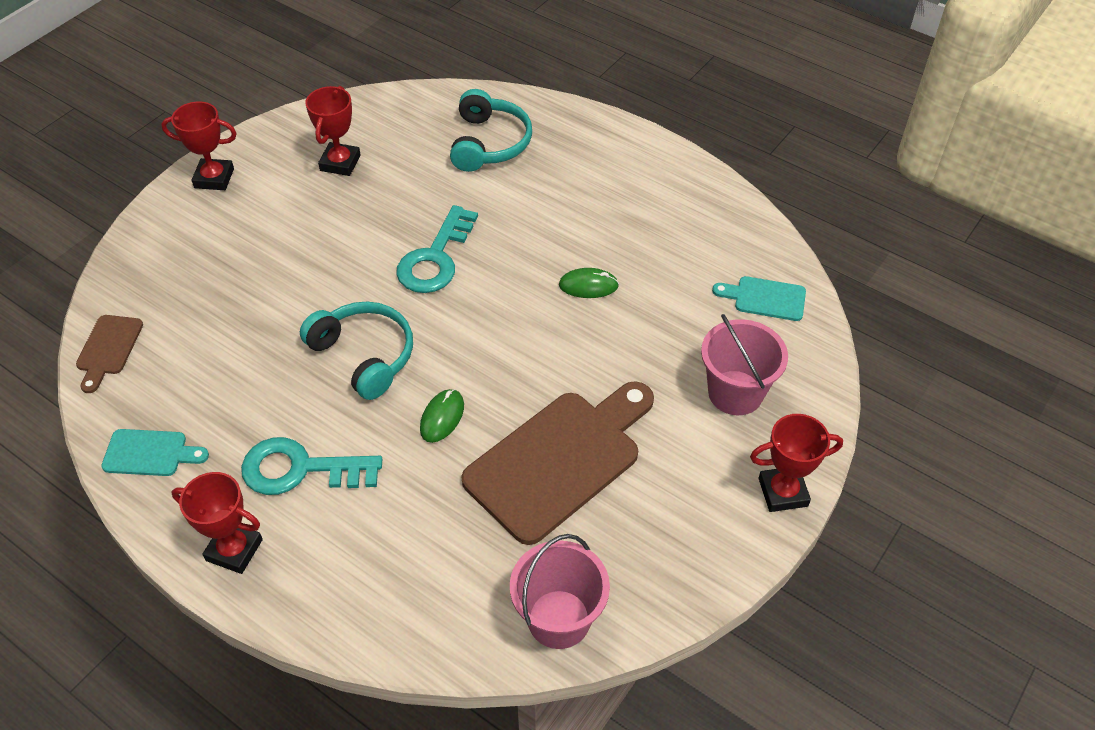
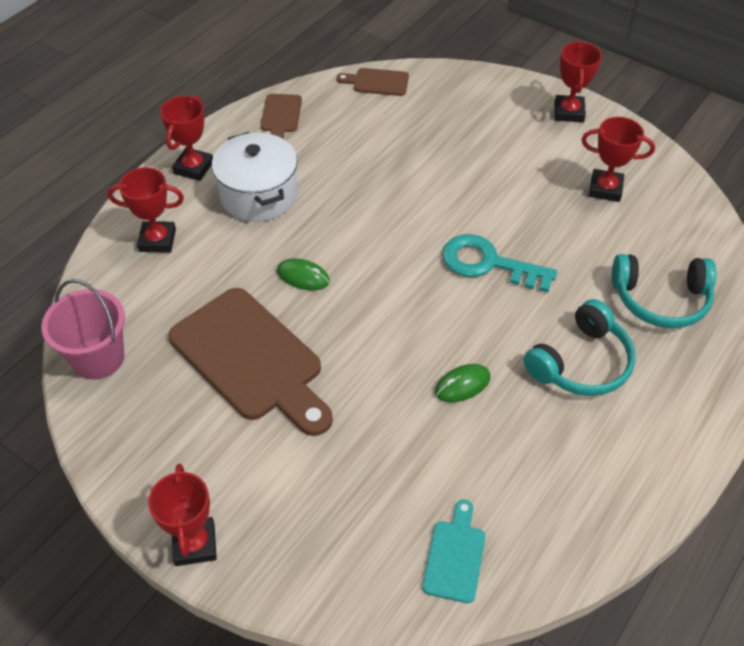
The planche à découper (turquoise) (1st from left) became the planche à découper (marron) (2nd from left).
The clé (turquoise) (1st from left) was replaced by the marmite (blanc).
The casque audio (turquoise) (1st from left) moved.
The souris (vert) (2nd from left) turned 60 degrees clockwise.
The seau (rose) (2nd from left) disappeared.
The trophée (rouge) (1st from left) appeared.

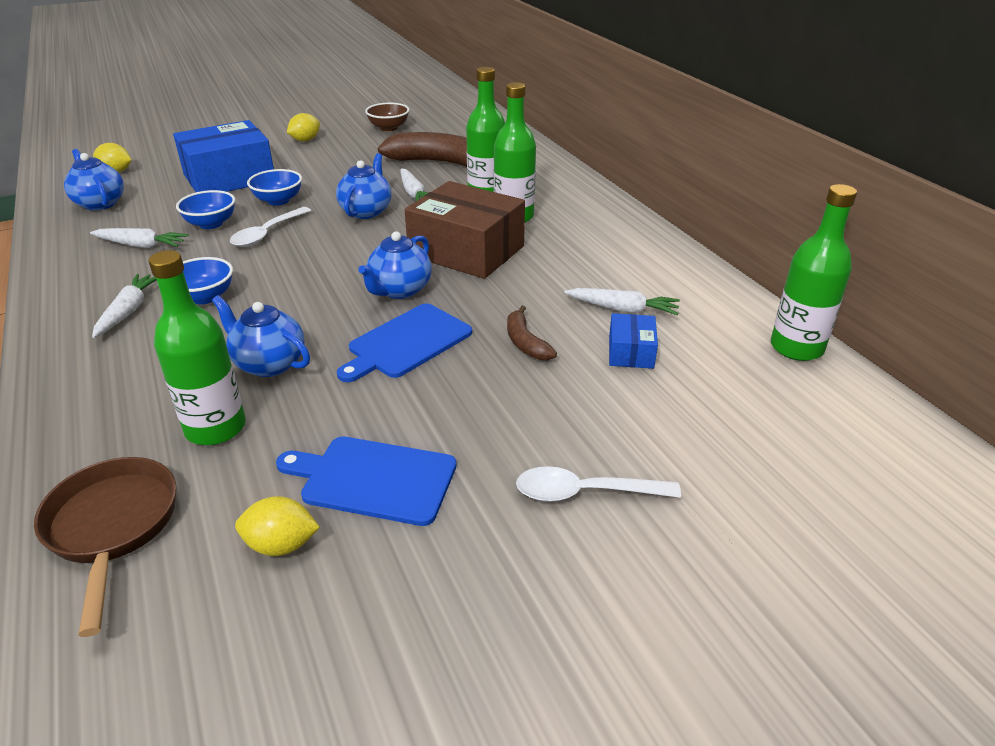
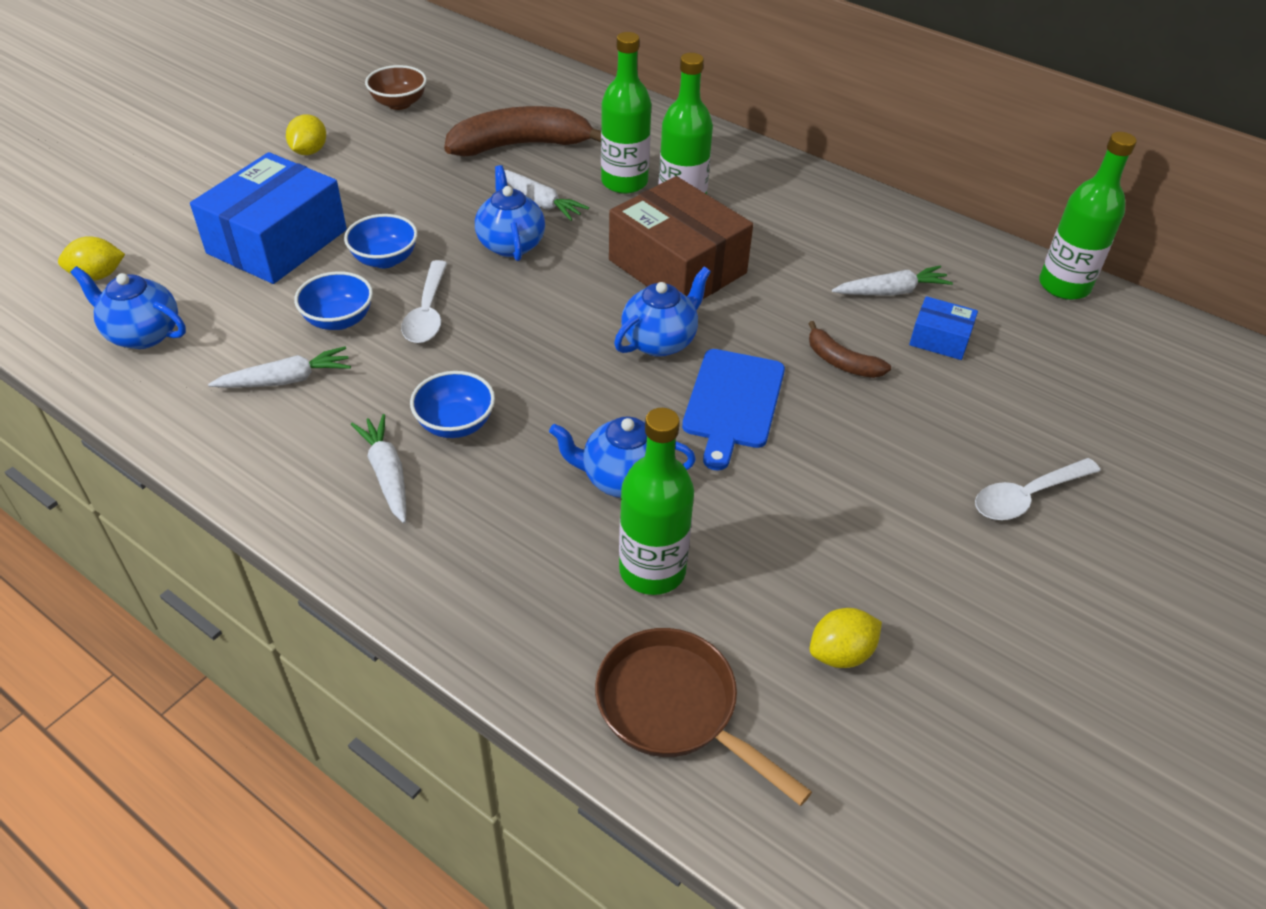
The planche à découper (bleu) (1st from left) disappeared.
The théière (bleu) (4th from left) turned 135 degrees counterclockwise.
The boîte (marron) turned 45 degrees clockwise.
The boîte (bleu) (2nd from left) turned 45 degrees counterclockwise.

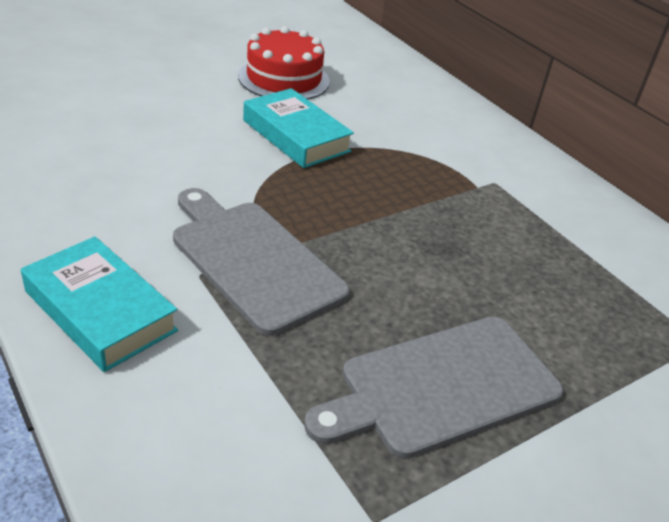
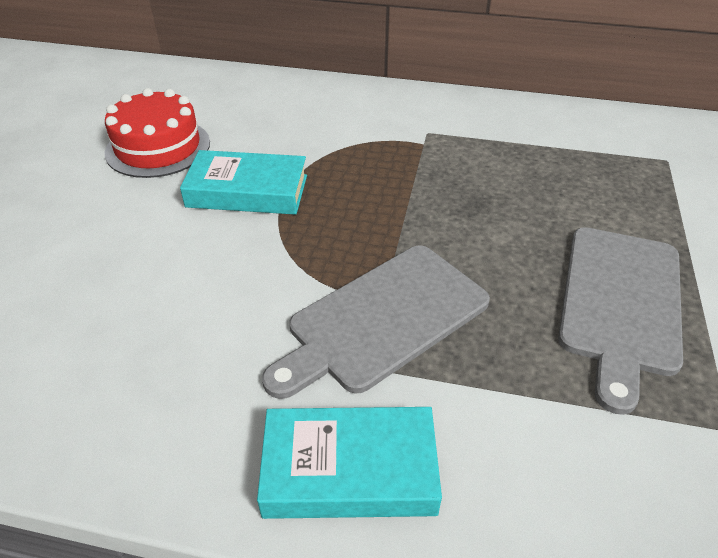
The planche à découper (gris) (1st from left) turned 45 degrees counterclockwise.

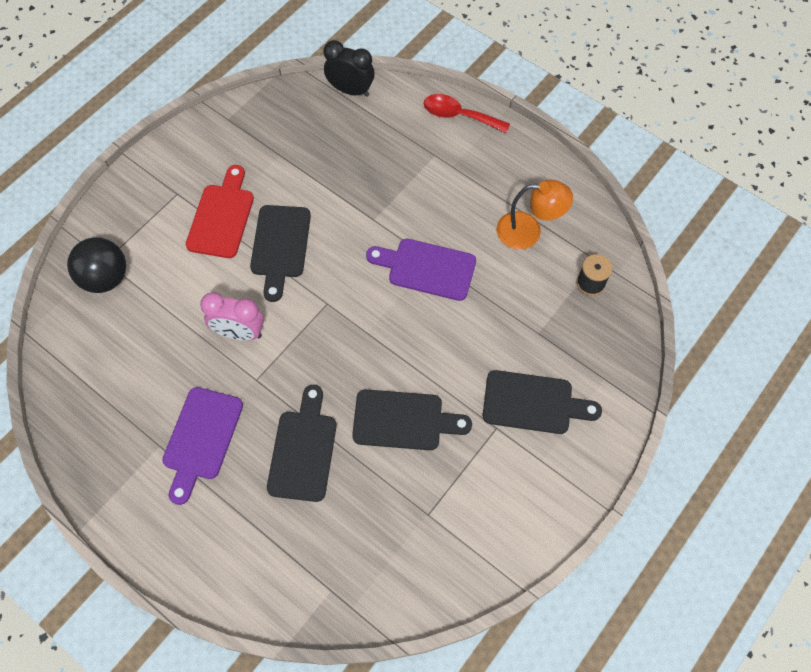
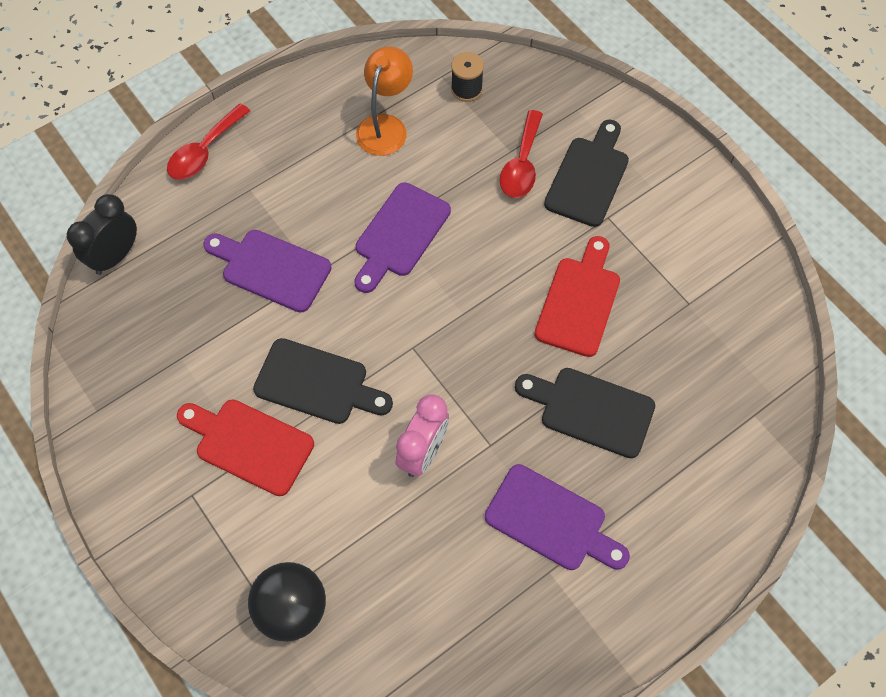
The planche à découper (noir) (3rd from left) became the planche à découper (rouge) (2nd from left).
The planche à découper (violet) (1st from left) appeared.
The cuillère (rouge) (2nd from left) appeared.

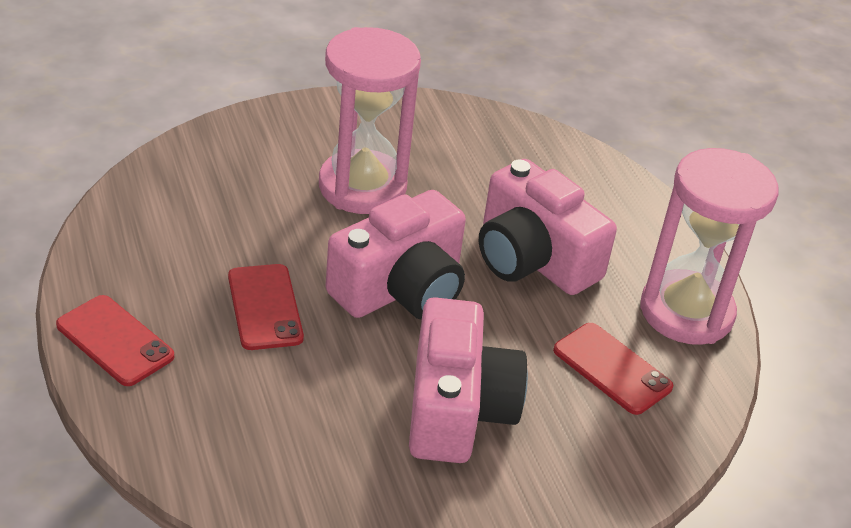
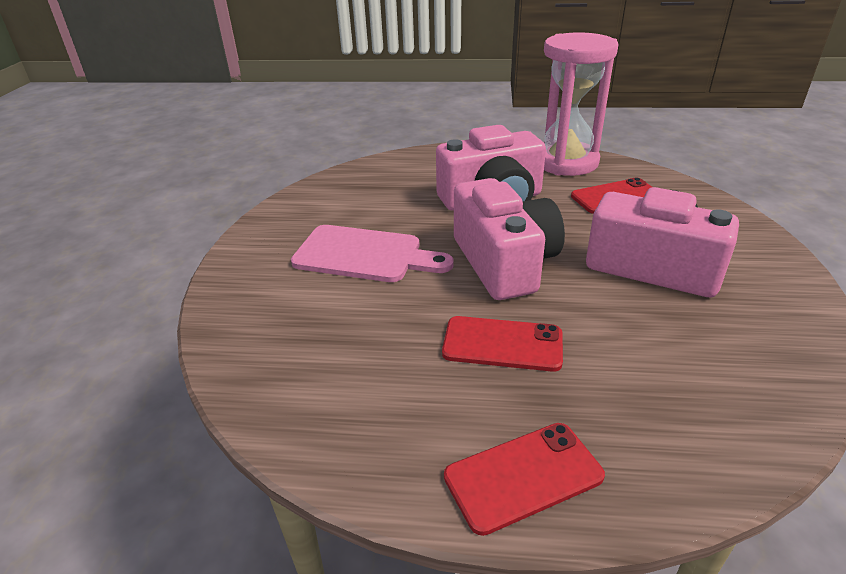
The sablier (rose) (1st from left) was replaced by the planche à découper (rose).

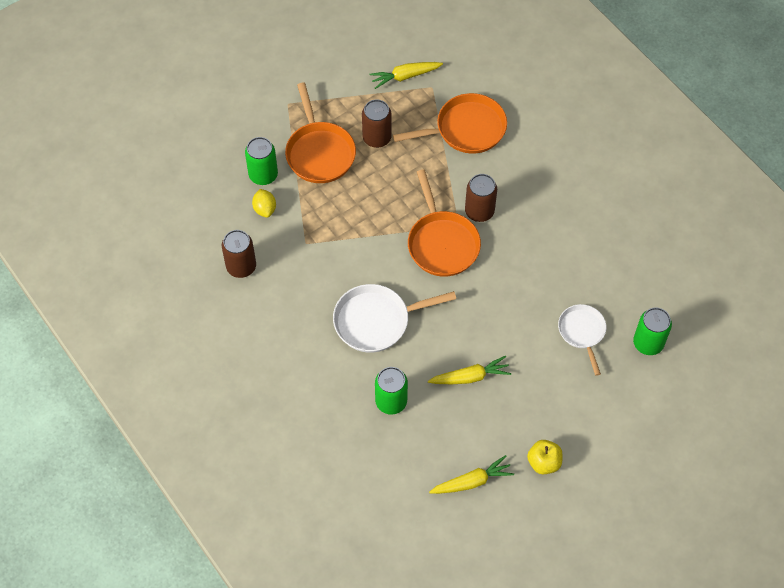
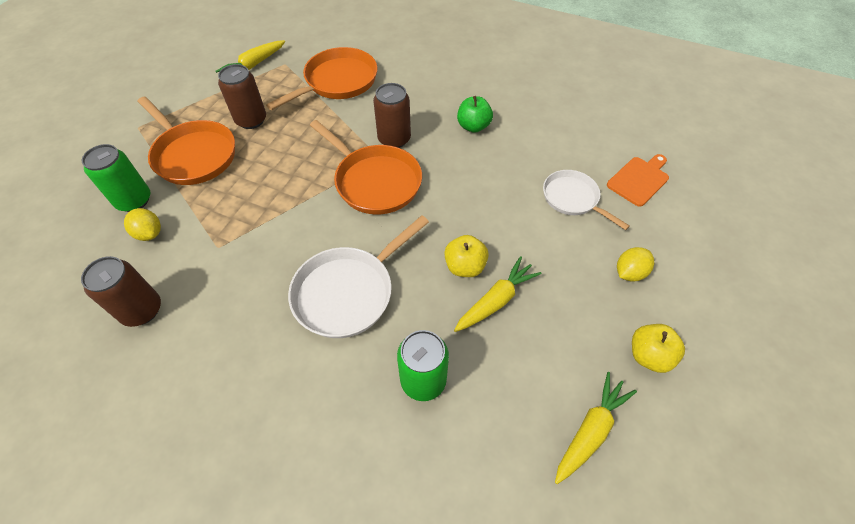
The canette (vert) (3rd from left) was replaced by the planche à découper (orange).
The pomme (jaune) (1st from left) appeared.
The pomme (vert) appeared.
The citron (jaune) (2nd from left) appeared.

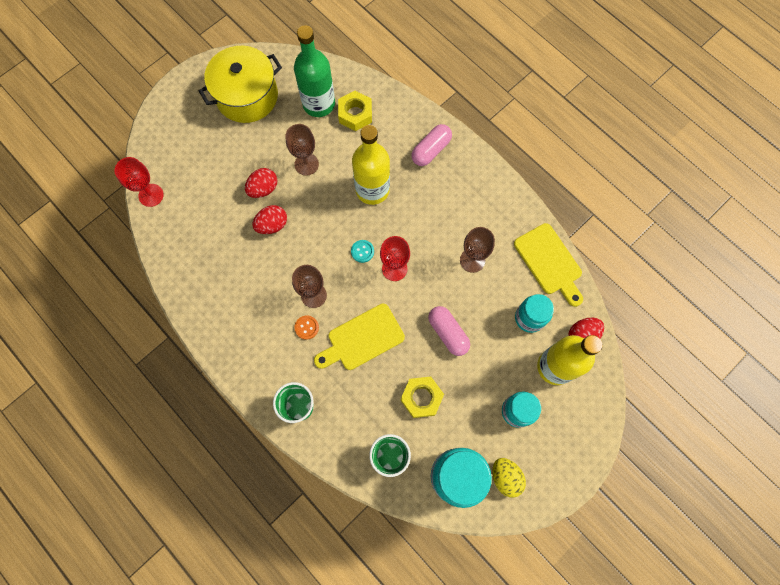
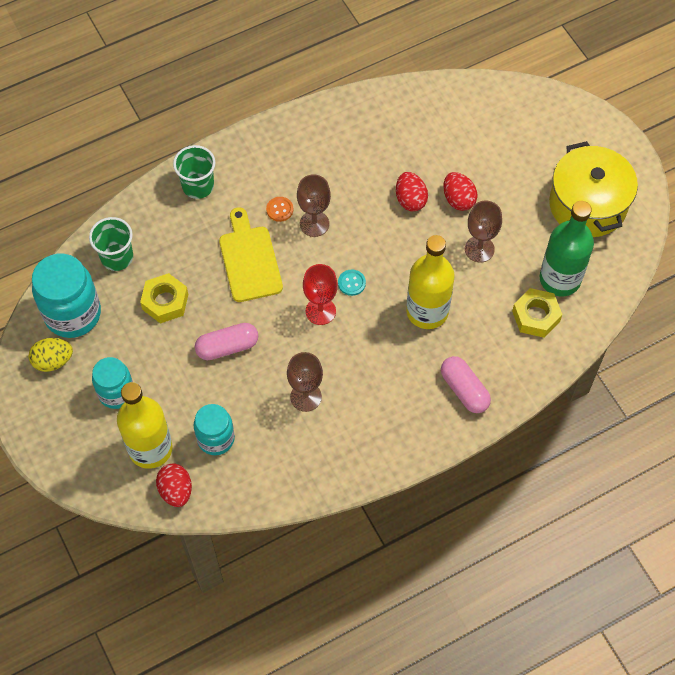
The verre à pied (rouge) (1st from left) disappeared.
The planche à découper (jaune) (2nd from left) disappeared.

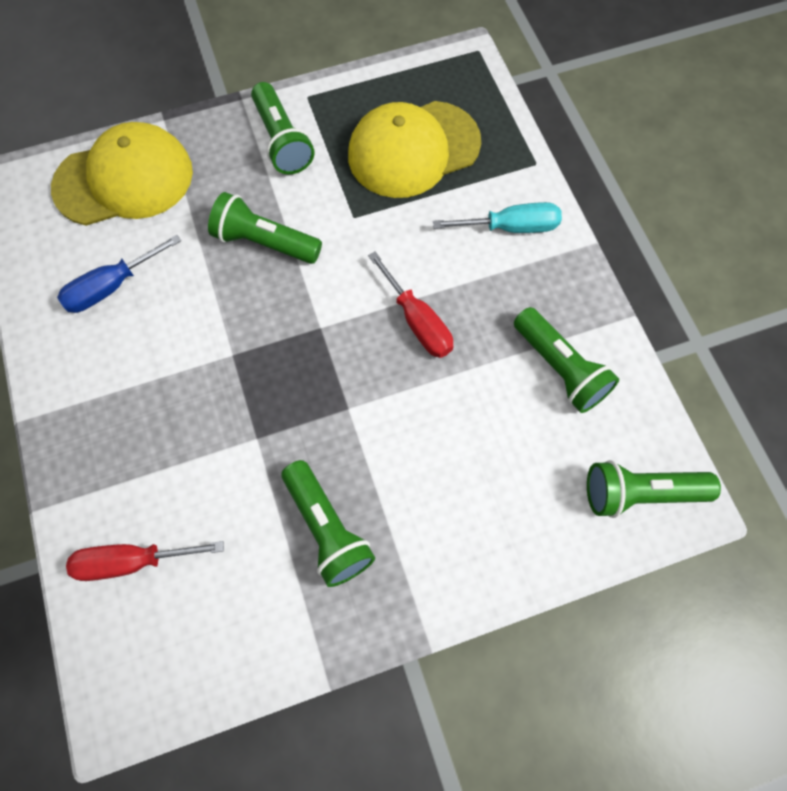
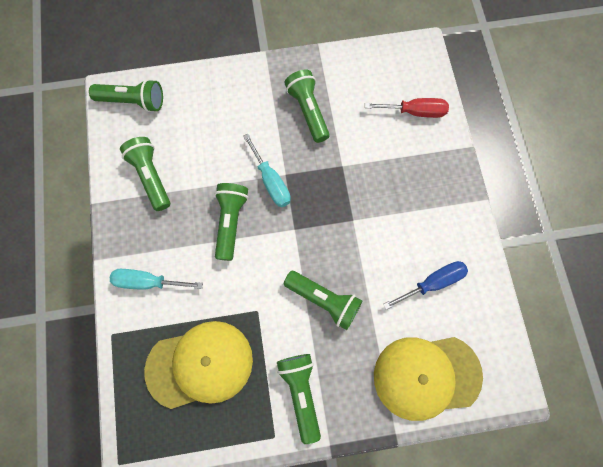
The tournevis (rouge) (2nd from left) was replaced by the lampe de poche (vert) (3rd from left).
The tournevis (turquoise) (2nd from left) appeared.

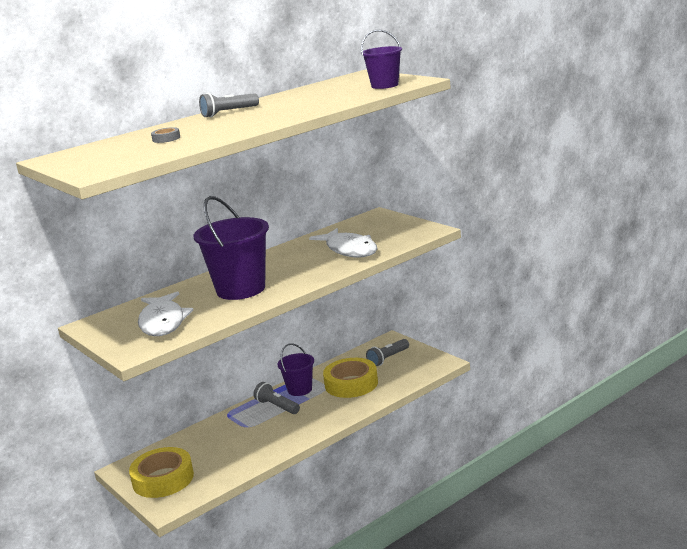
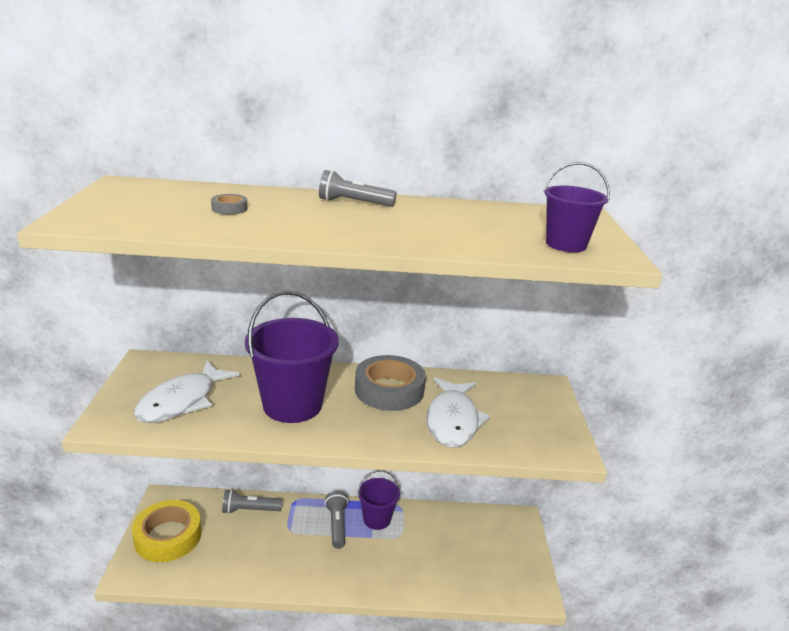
The ruban adhésif (jaune) (2nd from left) disappeared.
The lampe de poche (gris) (3rd from left in the first image) moved.
The ruban adhésif (gris) (2nd from left) appeared.

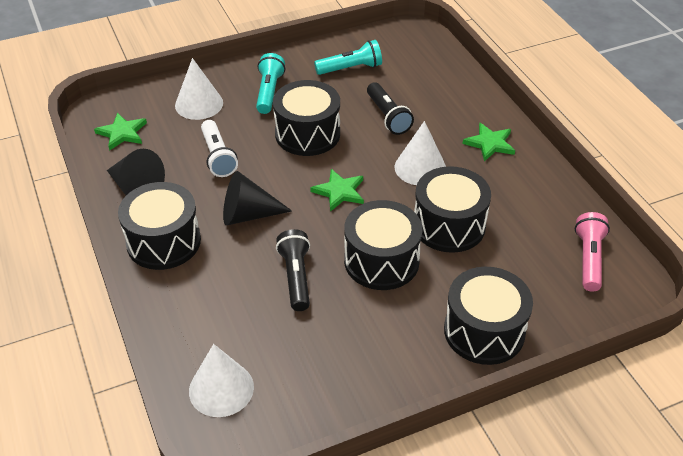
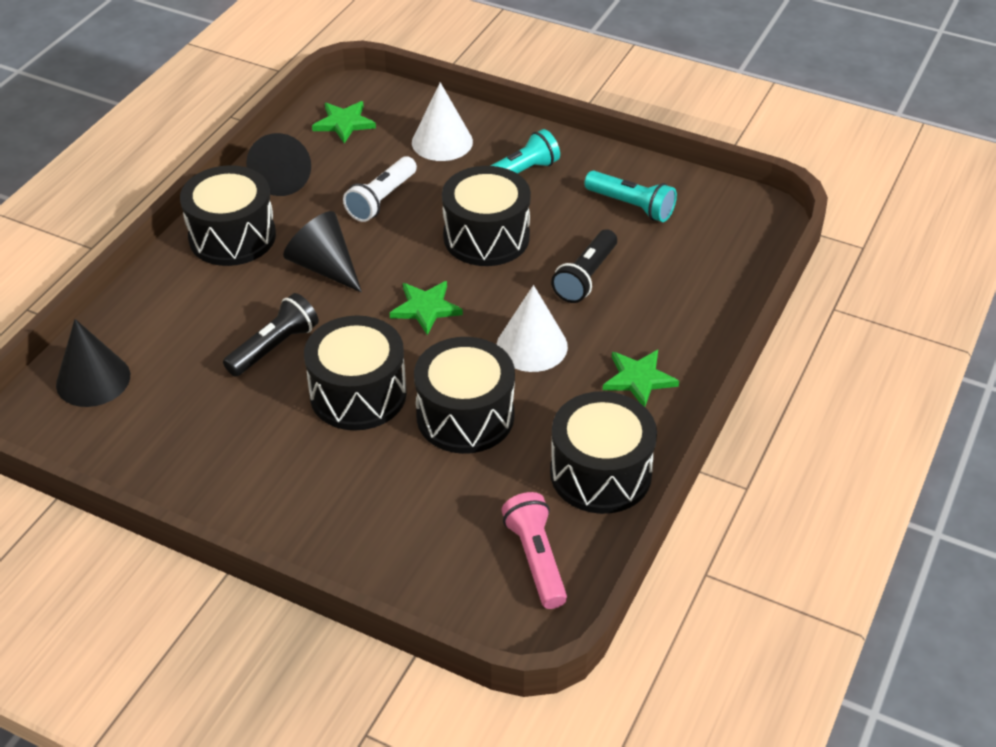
The cône (blanc) (2nd from left) became the cône (noir) (1st from left).
The tambour (noir) (5th from left) moved.
The lampe de poche (rose) turned 75 degrees counterclockwise.

